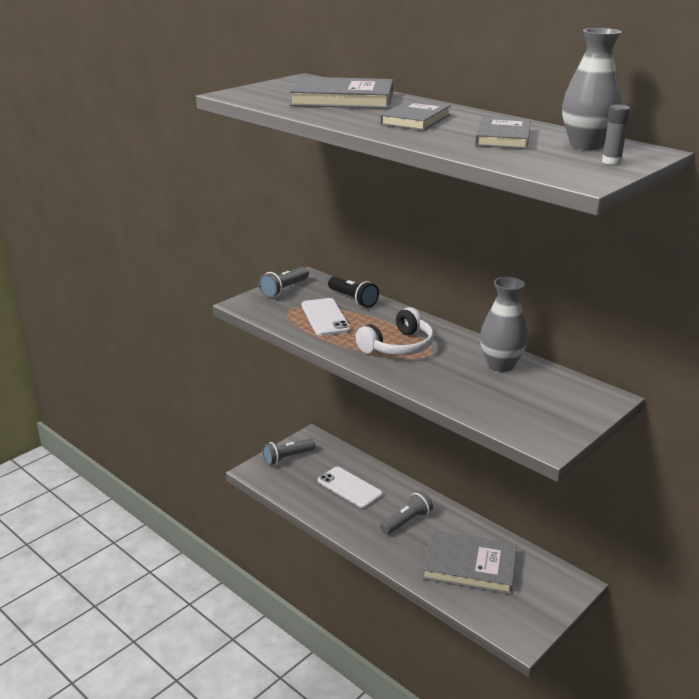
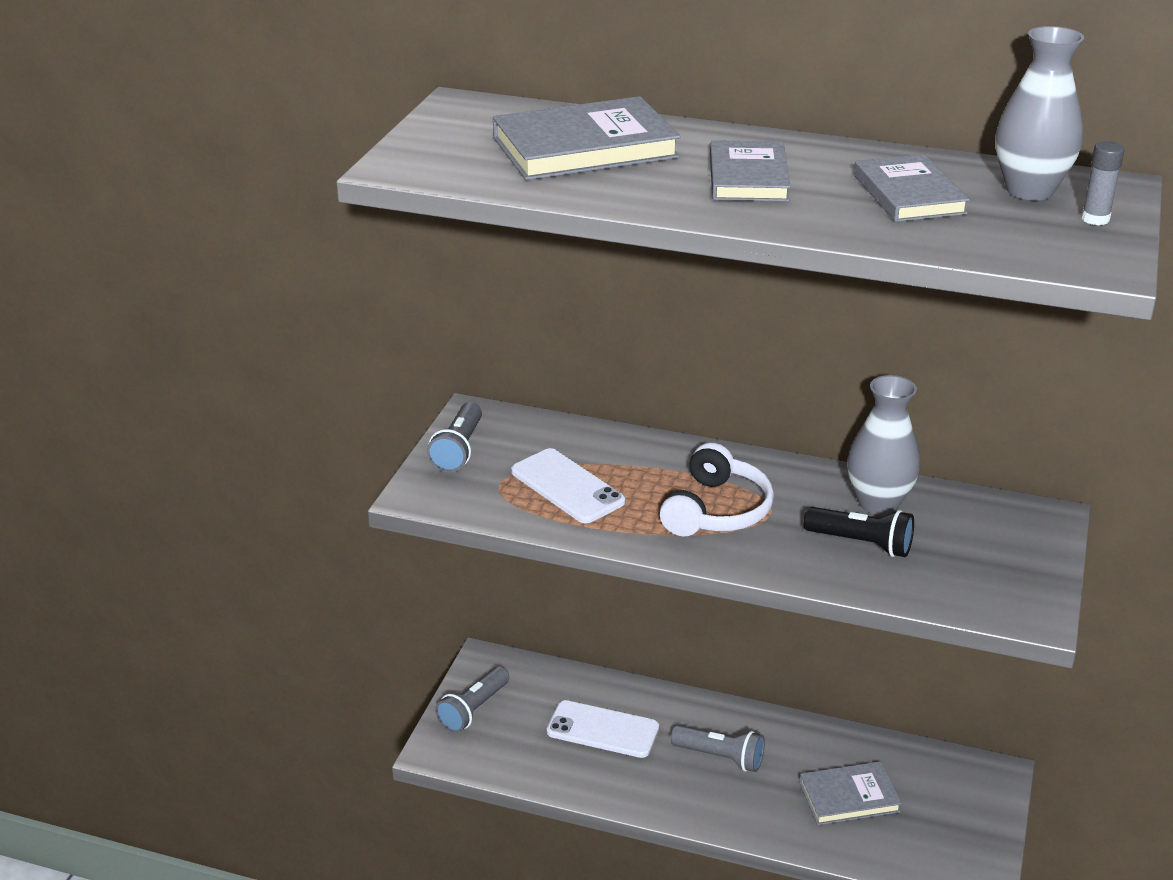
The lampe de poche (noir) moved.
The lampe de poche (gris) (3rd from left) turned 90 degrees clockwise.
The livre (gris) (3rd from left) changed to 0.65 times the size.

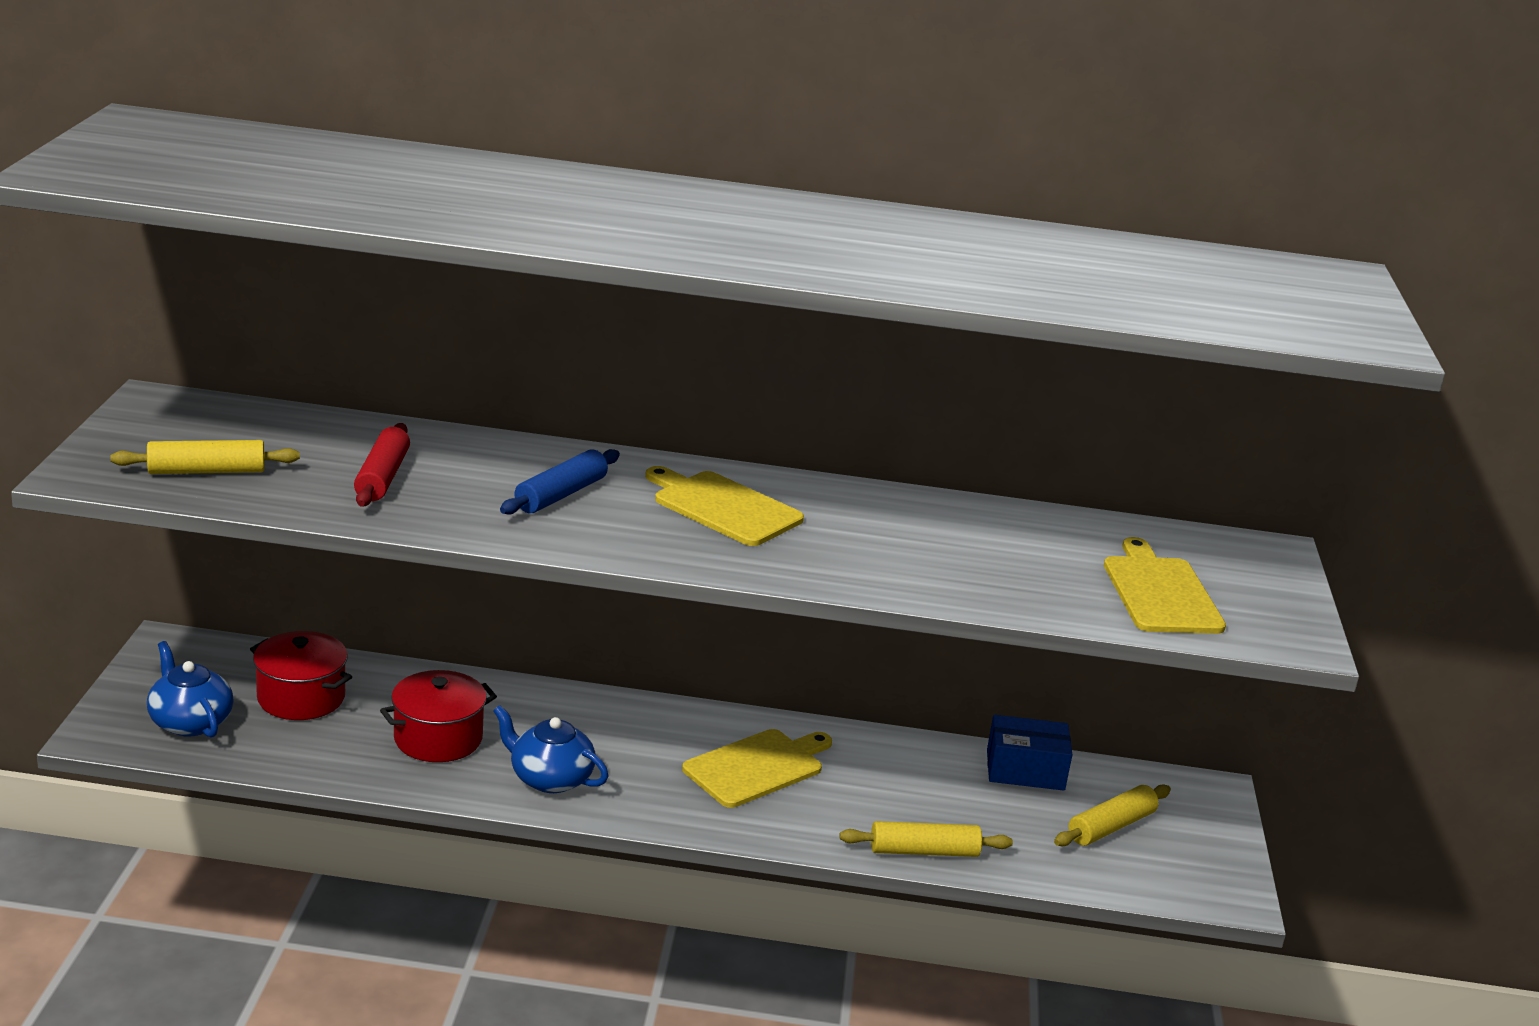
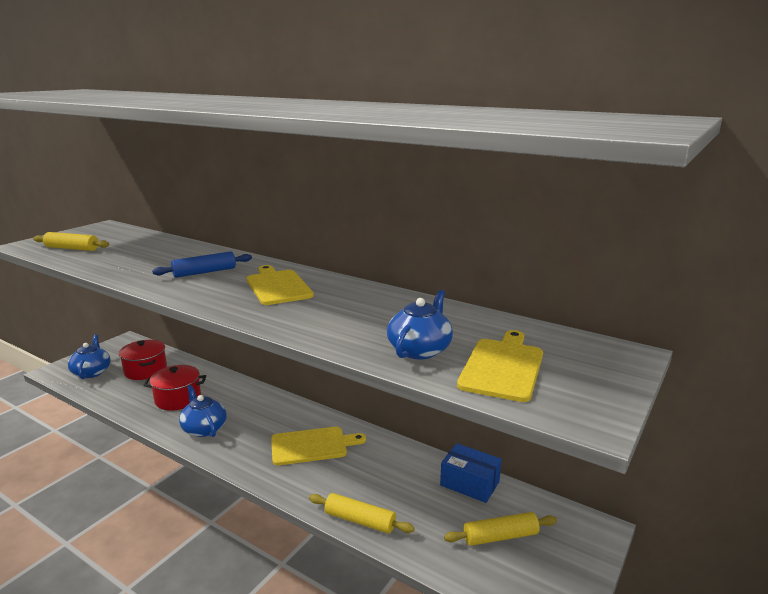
The rouleau à pâtisserie (rouge) disappeared.
The théière (bleu) (3rd from left) appeared.

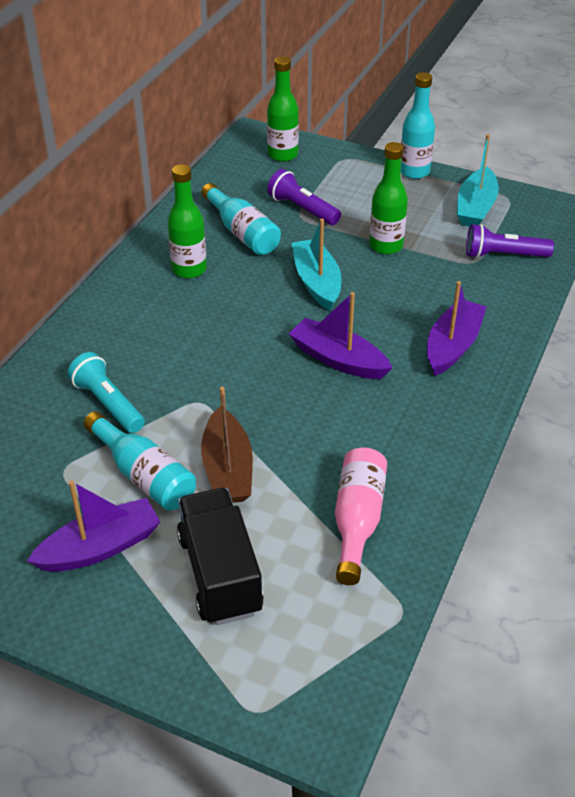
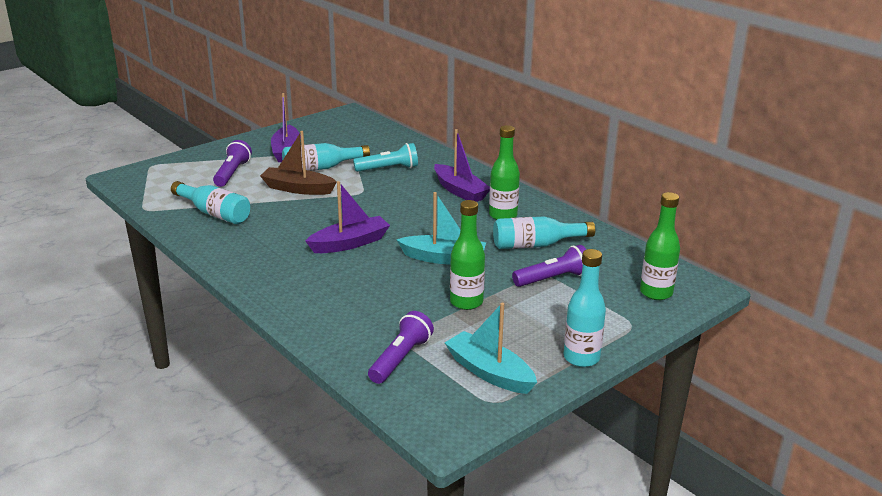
The camion (noir) was replaced by the lampe de poche (violet) (1st from left).
The bouteille (rose) became the bouteille (turquoise) (1st from left).
The bateau (violet) (3rd from left) moved.

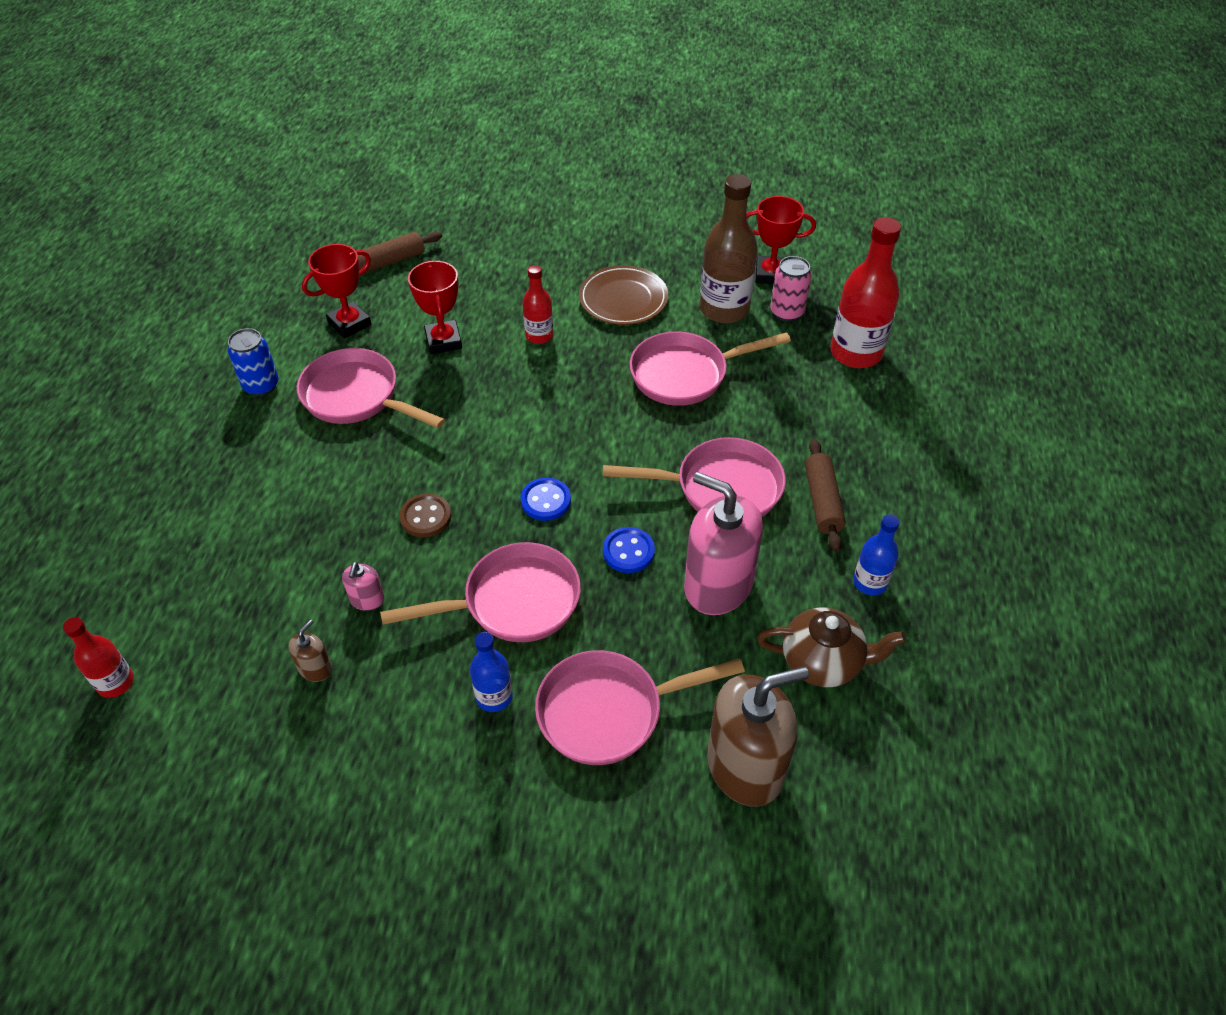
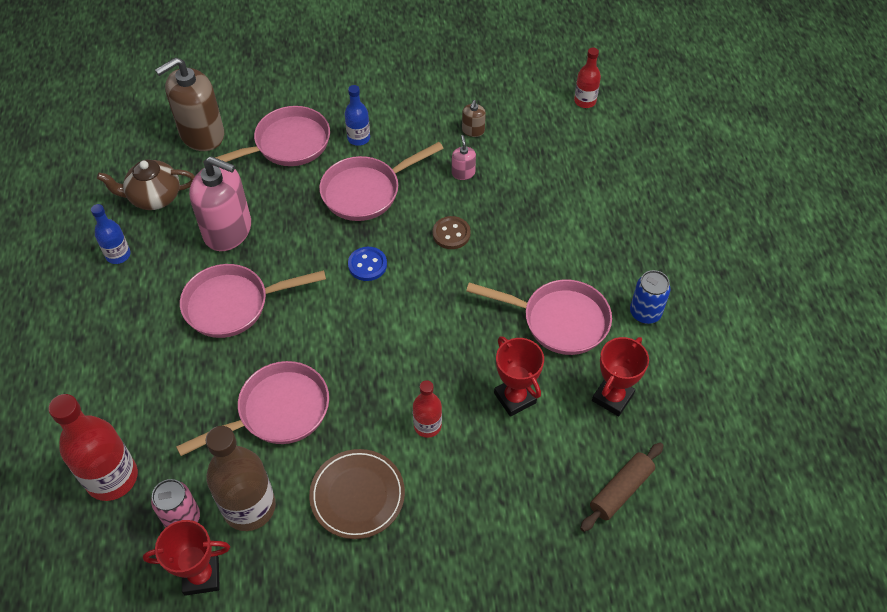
The bouton (bleu) (2nd from left) disappeared.
The rouleau à pâtisserie (marron) (2nd from left) disappeared.

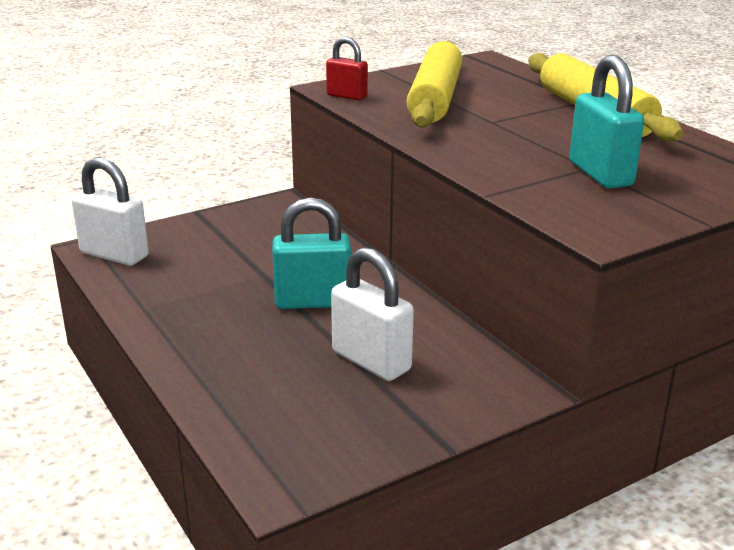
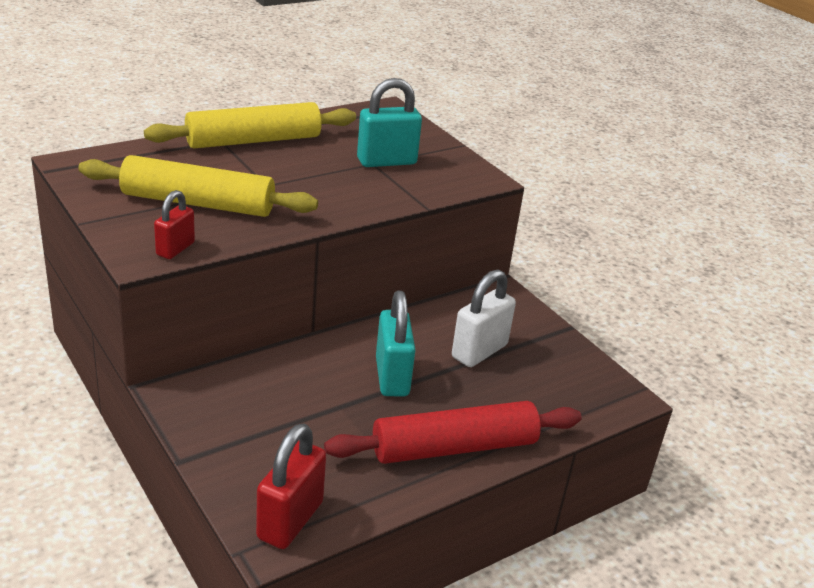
The cadenas (blanc) (1st from left) became the cadenas (rouge) (2nd from left).
The rouleau à pâtisserie (rouge) appeared.

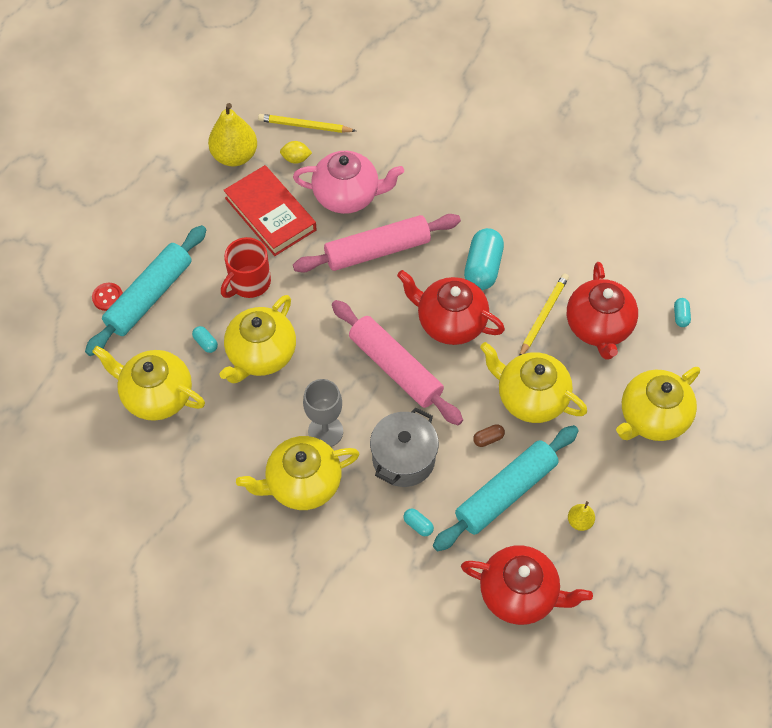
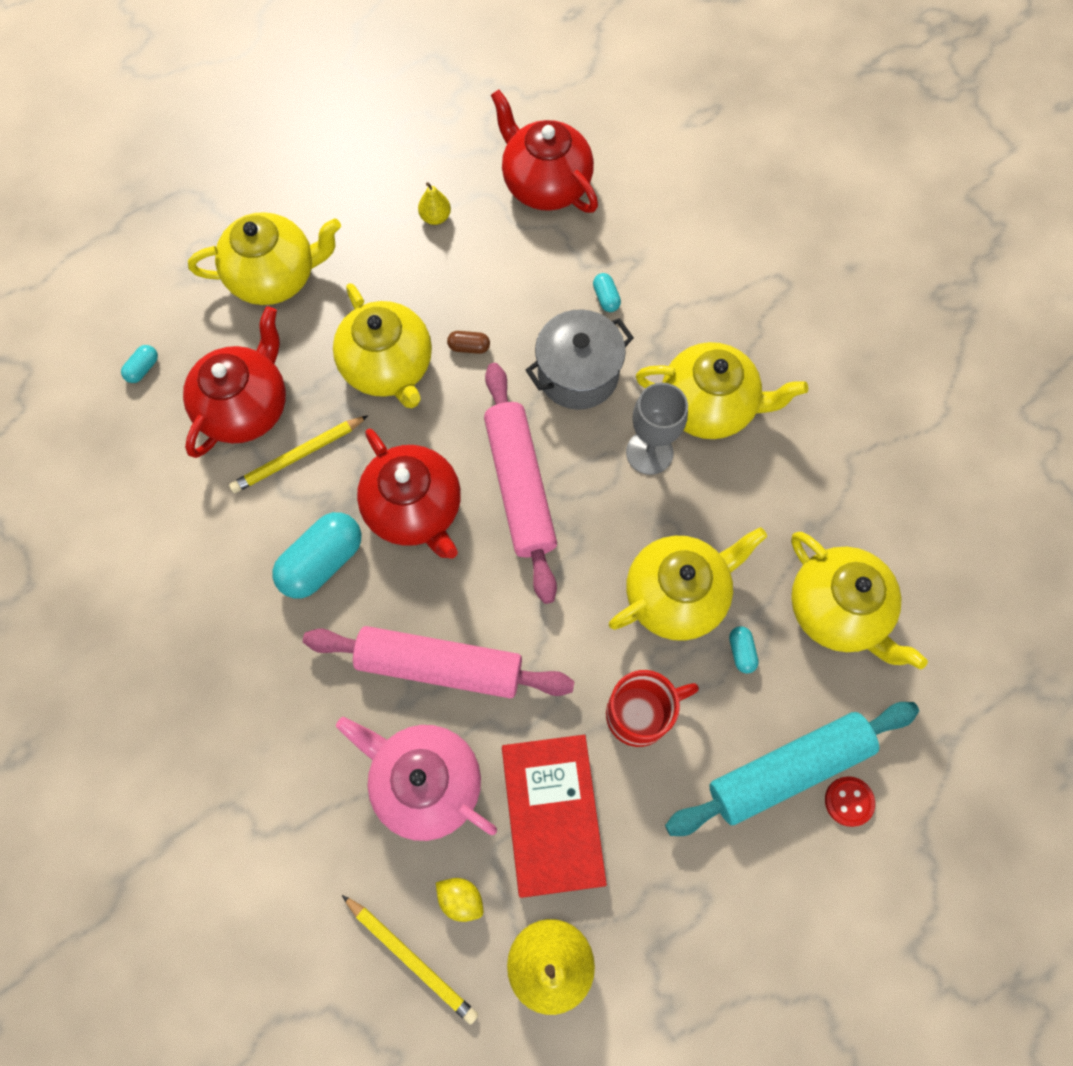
The rouleau à pâtisserie (turquoise) (2nd from left) disappeared.

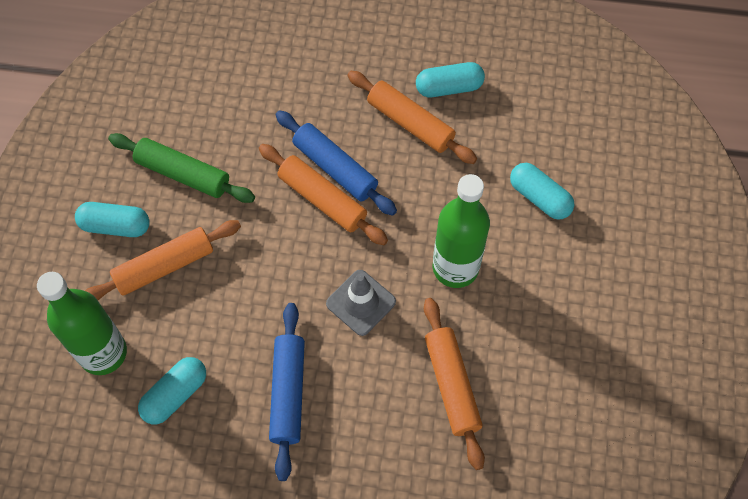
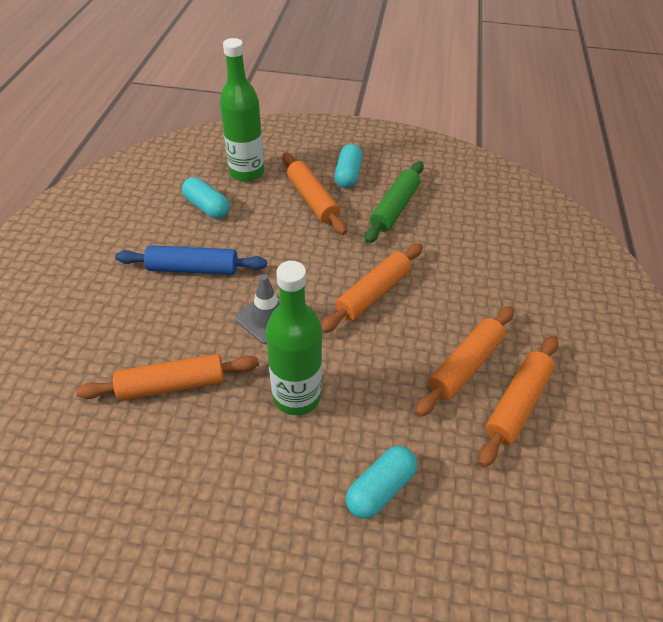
The rouleau à pâtisserie (bleu) (2nd from left) disappeared.
The gélule (turquoise) (3rd from left) was replaced by the rouleau à pâtisserie (orange) (5th from left).

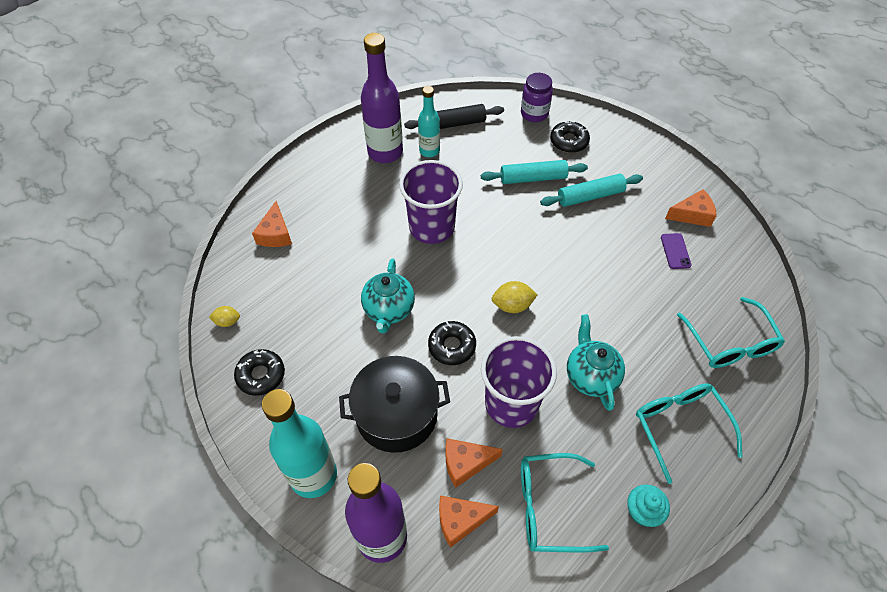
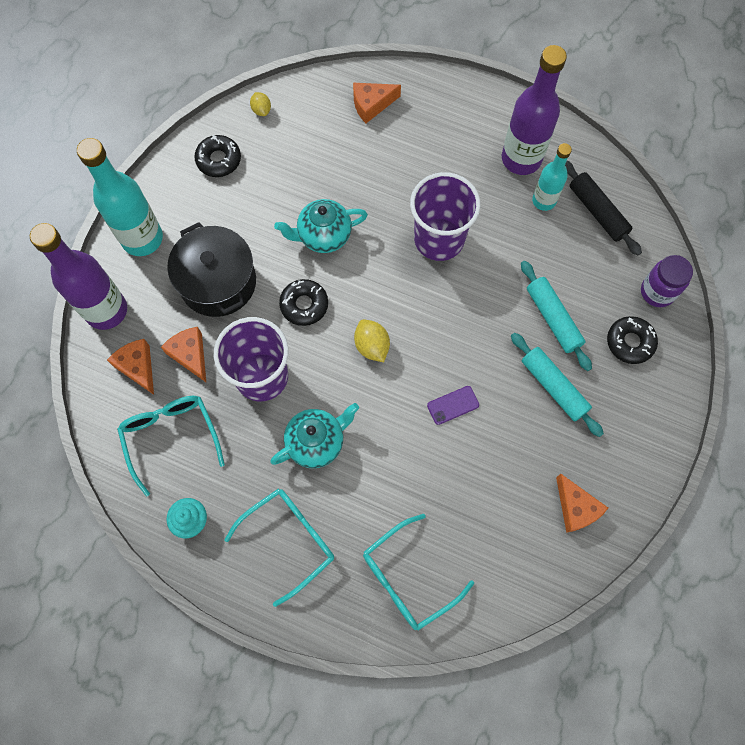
The téléphone (violet) moved.

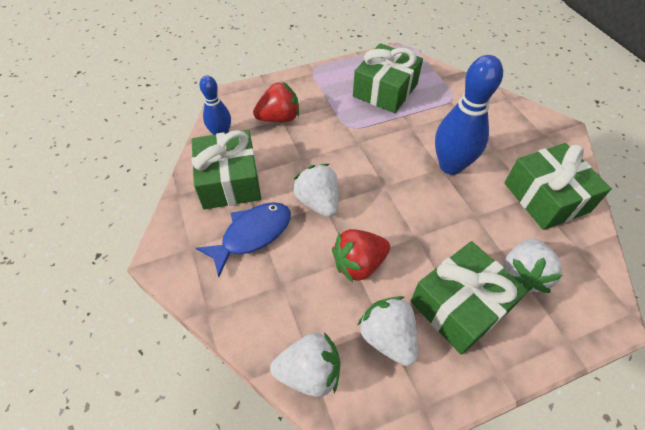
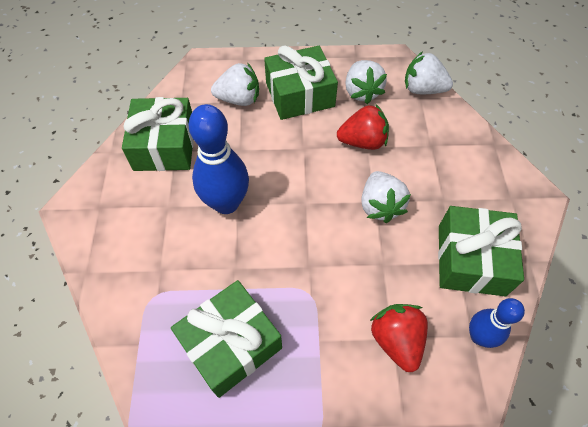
The poisson (bleu) disappeared.
The fraise (rouge) (1st from left in the first image) turned 75 degrees clockwise.
The fraise (blanc) (4th from left in the first image) turned 45 degrees clockwise.

